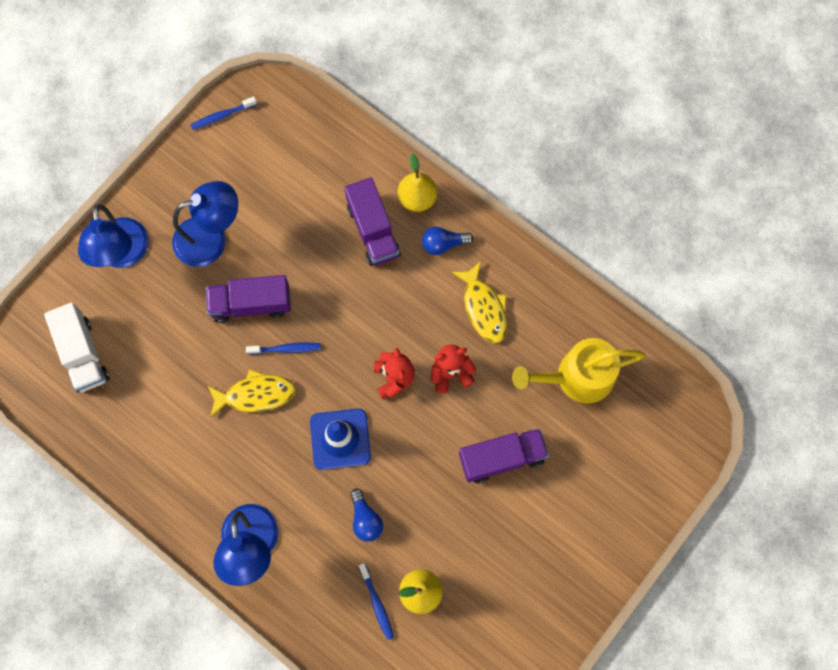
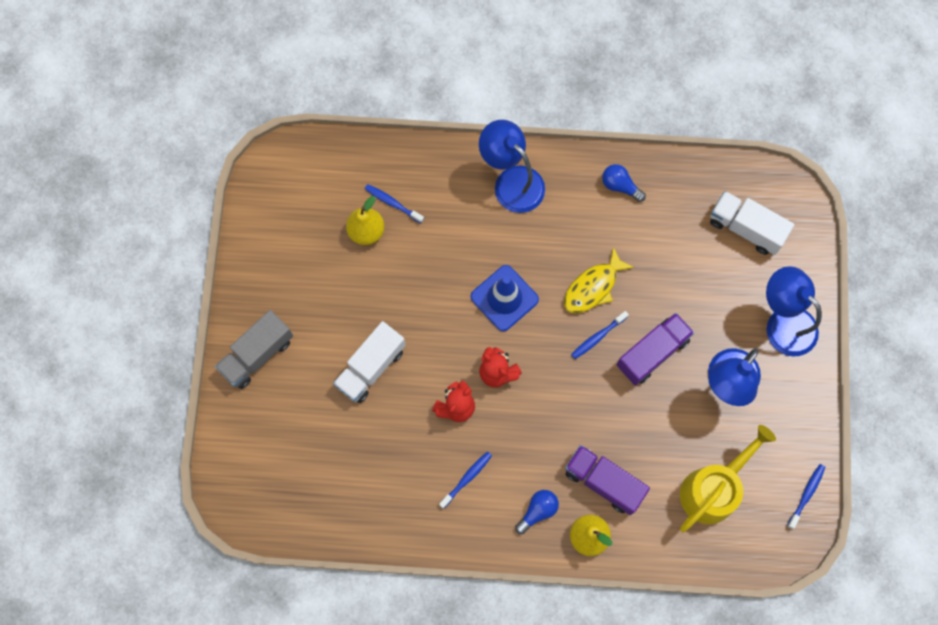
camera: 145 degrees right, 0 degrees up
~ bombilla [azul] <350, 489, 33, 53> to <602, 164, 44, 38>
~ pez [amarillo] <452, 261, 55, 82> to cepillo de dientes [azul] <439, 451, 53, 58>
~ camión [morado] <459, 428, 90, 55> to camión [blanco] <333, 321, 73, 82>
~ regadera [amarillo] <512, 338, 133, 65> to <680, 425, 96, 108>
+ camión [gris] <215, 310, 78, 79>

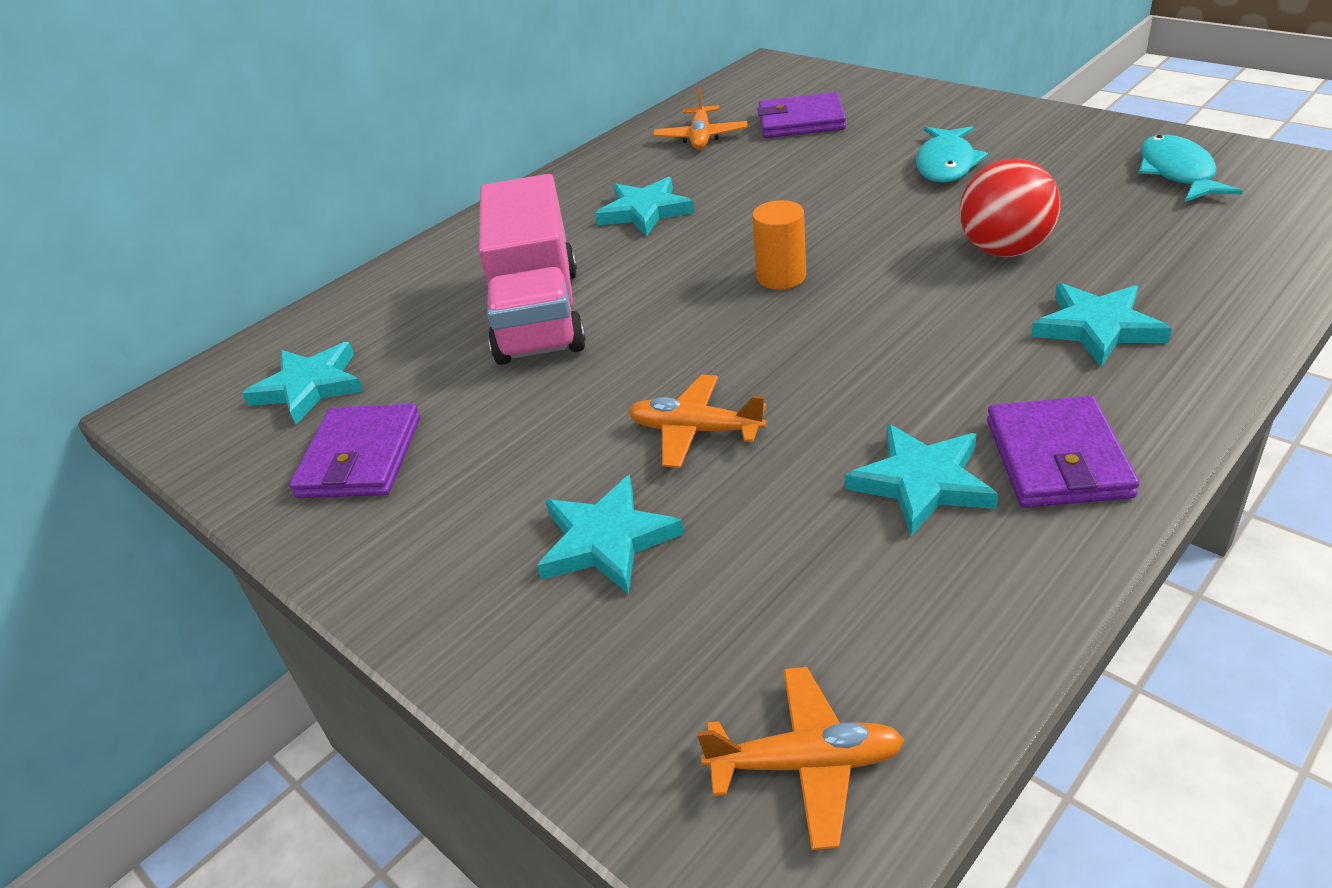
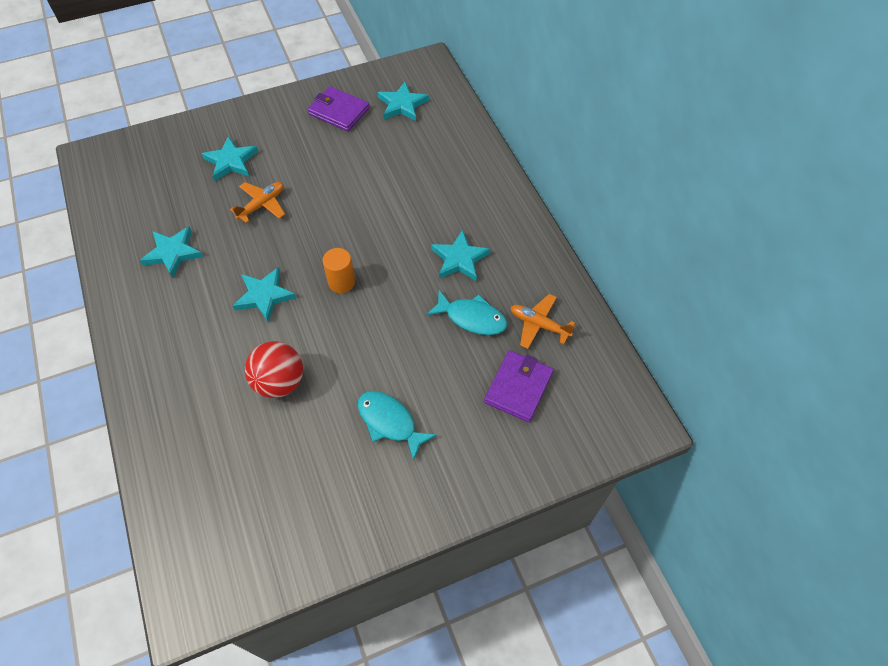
camera: 110 degrees right, 20 degrees up
- camión [rosa] <479, 174, 107, 191>
- avión [naranja] <697, 667, 207, 183>
- cartera [morado] <987, 396, 152, 112>
~ estrella [turquesa] <1031, 283, 141, 84> to <233, 267, 63, 56>
~ pez [turquesa] <1139, 135, 104, 67> to <426, 290, 81, 45>

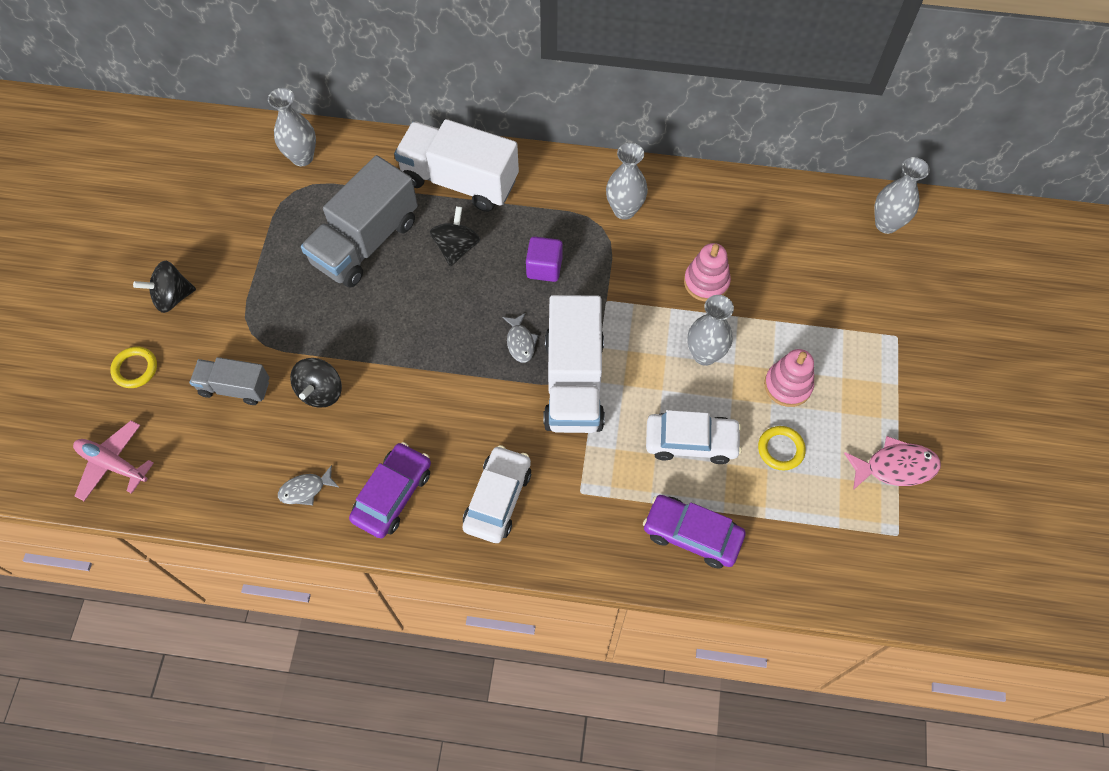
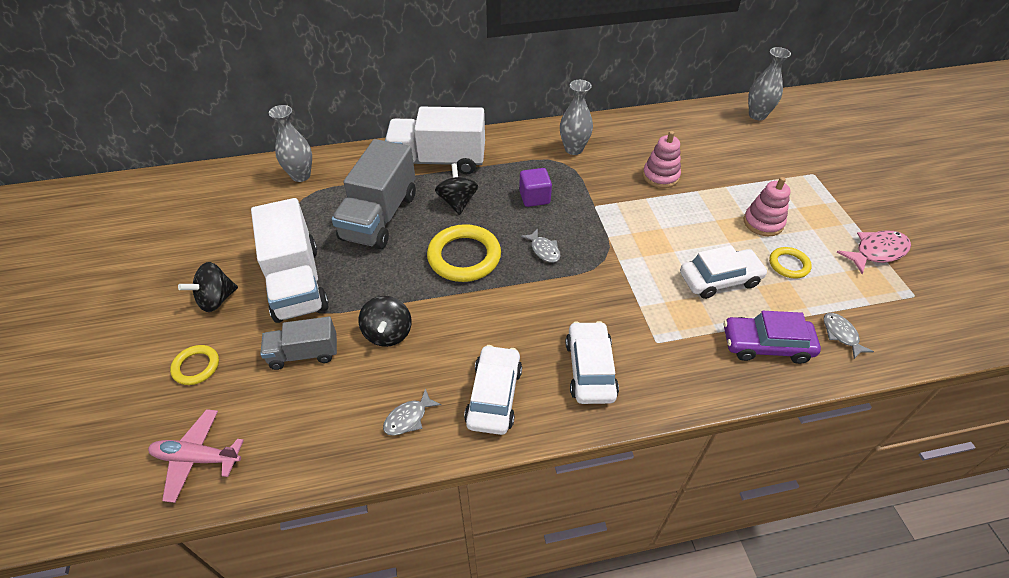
camera: 20 degrees left, 15 degrees down
~ coche [morado] <349, 442, 82, 96> to coche [blanco] <464, 345, 58, 90>
~ camión [blanco] <543, 295, 62, 138> to <251, 198, 78, 125>
- florero [gris] <687, 295, 47, 71>
+ anillo [amarillo] <427, 224, 74, 58>
+ pez [gris] <824, 313, 50, 46>

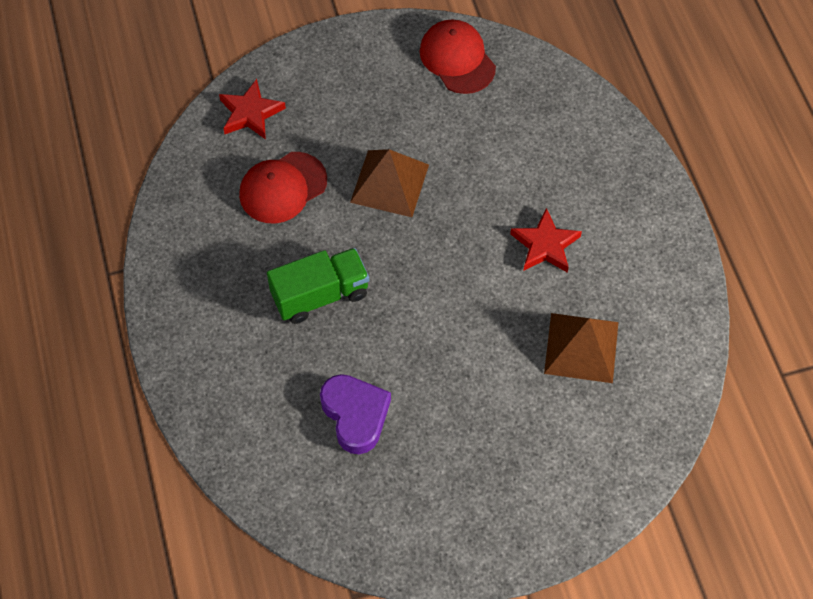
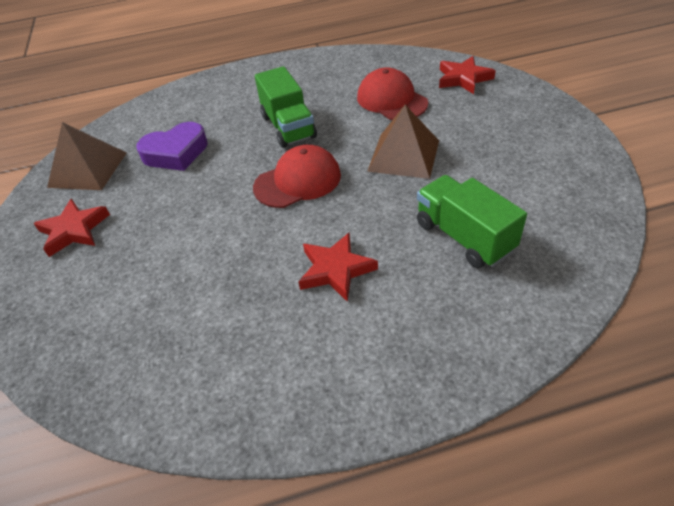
camera: 95 degrees right, 15 degrees down
~ gorra [rojo] <420, 19, 76, 75> to <253, 145, 88, 63>
~ pirámide [marrón] <544, 313, 74, 70> to <47, 122, 80, 68>
+ estrella [rojo] <33, 199, 77, 58>
+ camión [verde] <417, 175, 110, 93>

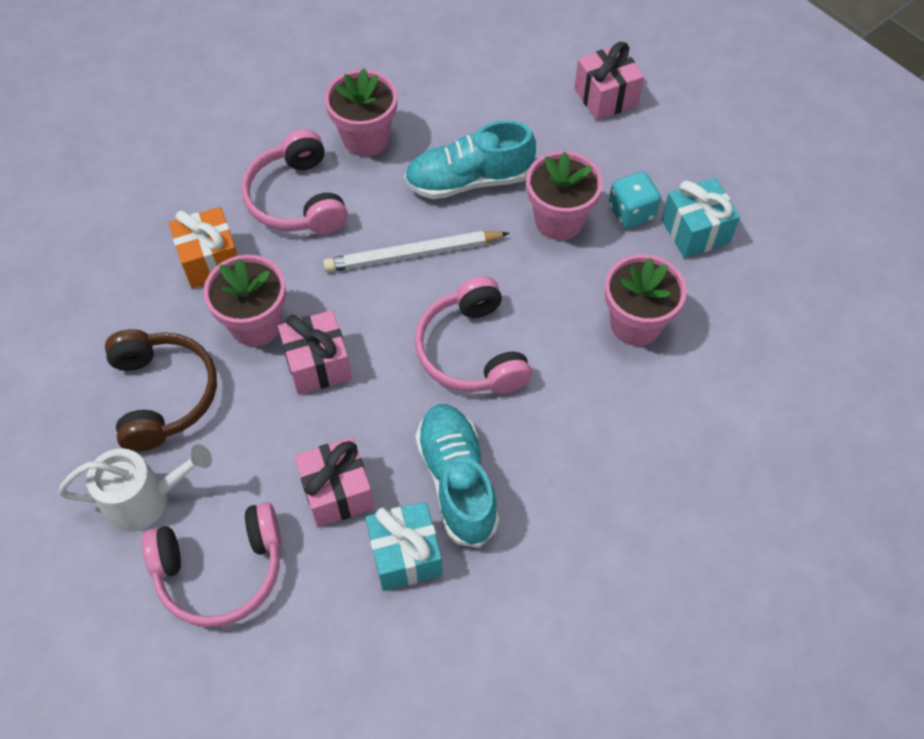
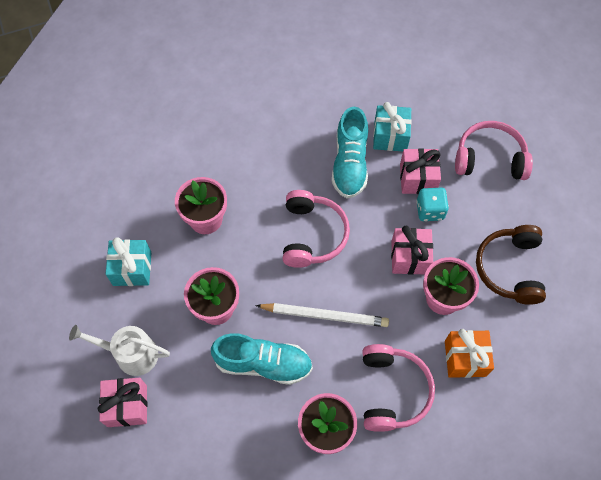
camera: 160 degrees left, 5 degrees up
~ regadera [blanco] <58, 444, 154, 88> to <69, 325, 101, 51>
~ dado [turquesa] <609, 172, 52, 56> to <416, 187, 33, 34>

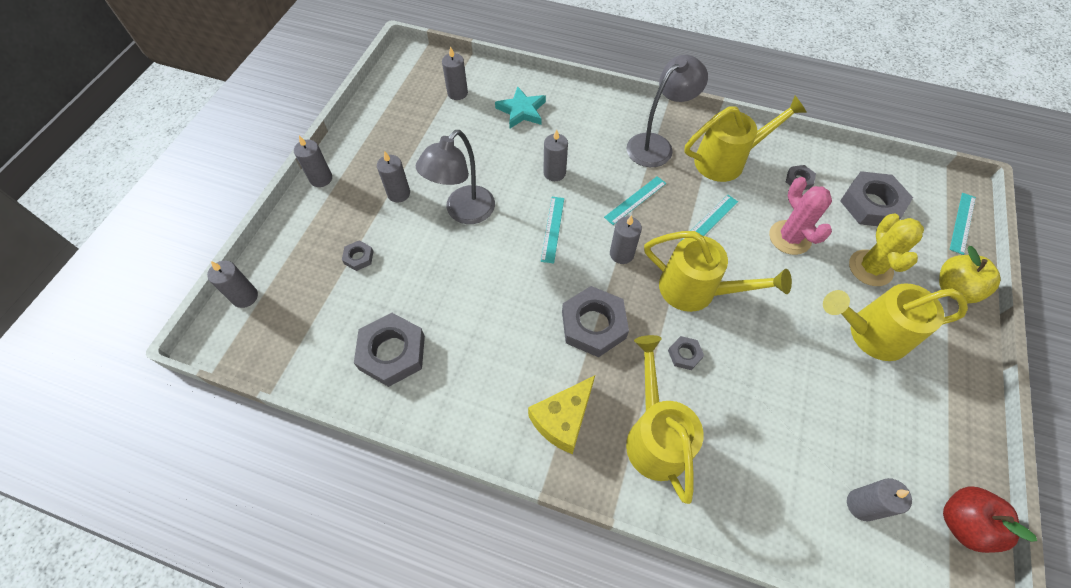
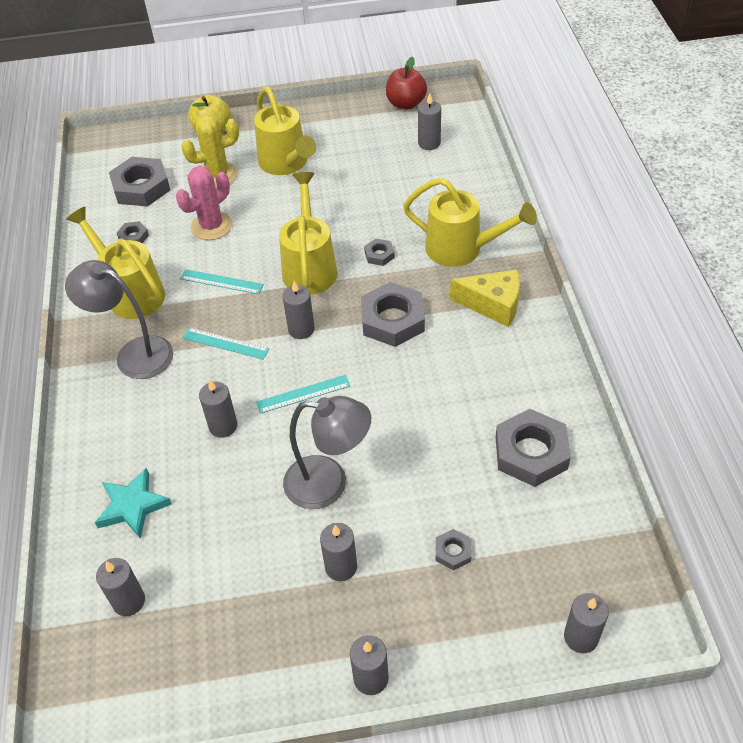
camera: 115 degrees left, 10 degrees down
~ regadera [amarillo] <626, 335, 78, 169> = <403, 177, 134, 90> 120 degrees counterclockwise
- regla [turquesa] <950, 193, 26, 62>

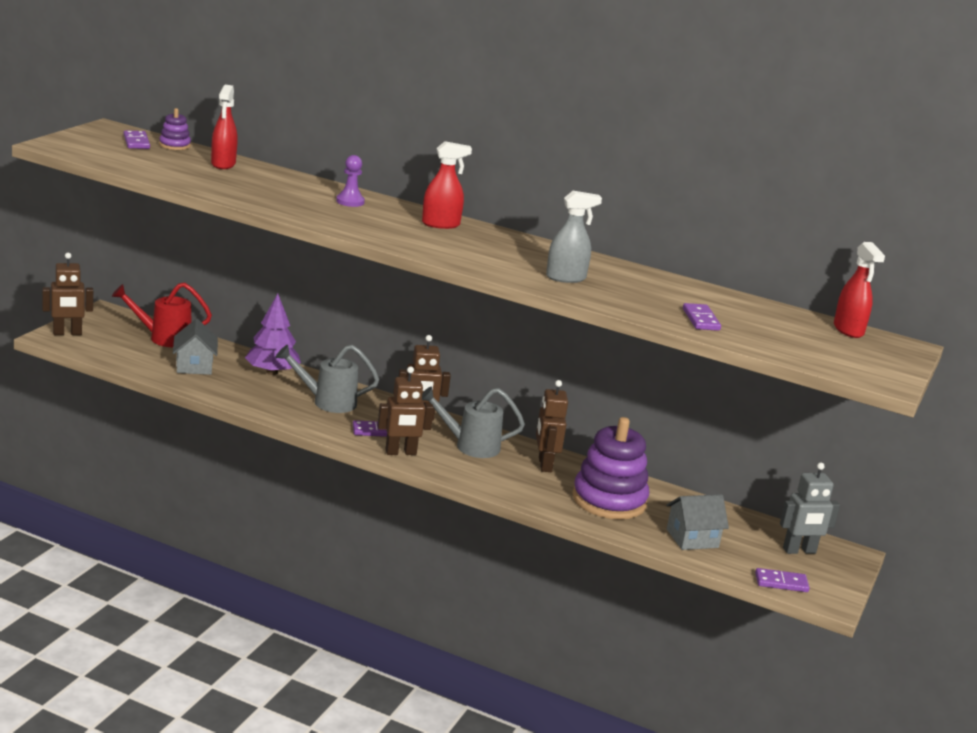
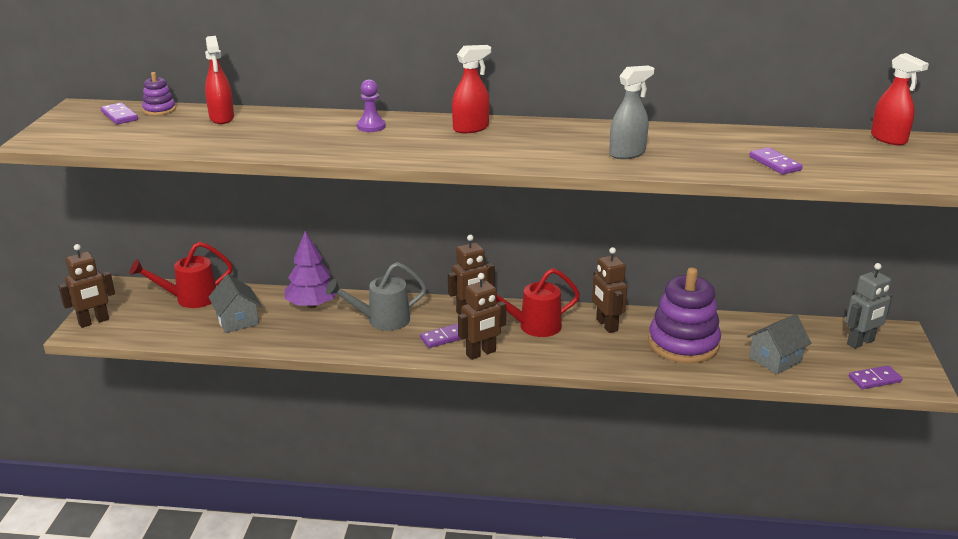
camera: 15 degrees left, 5 degrees up
~ regadera [gris] <422, 386, 103, 72> to regadera [rojo] <490, 268, 90, 69>

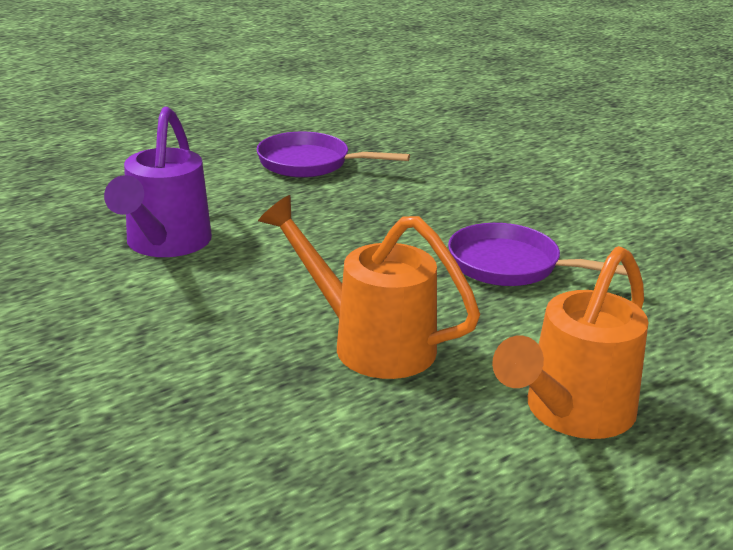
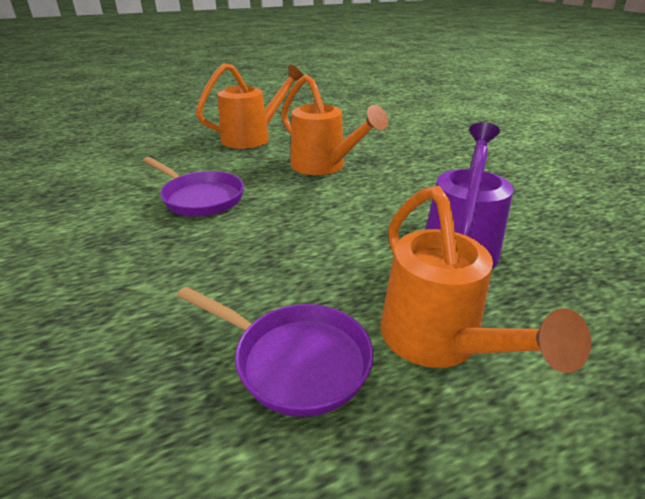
camera: 165 degrees left, 5 degrees up
+ regadera [naranja] <380, 186, 211, 187>

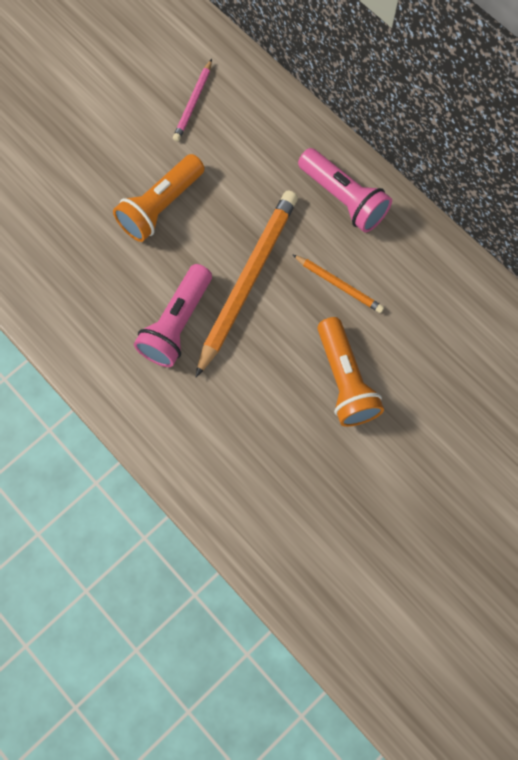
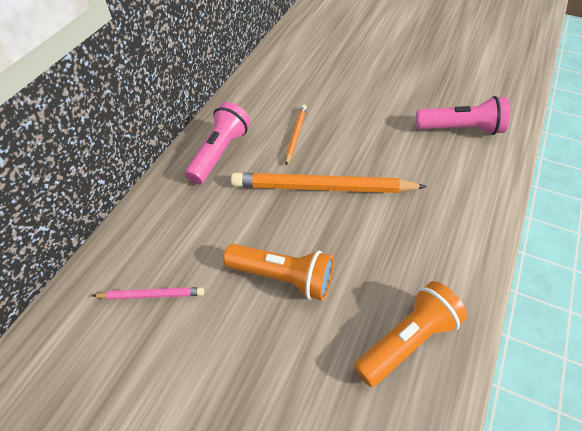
camera: 110 degrees left, 20 degrees down
~ lámpara de mano [rosa] <134, 264, 78, 103> to <416, 96, 94, 39>
~ lámpara de mano [naranja] <317, 317, 67, 110> to <354, 281, 113, 106>

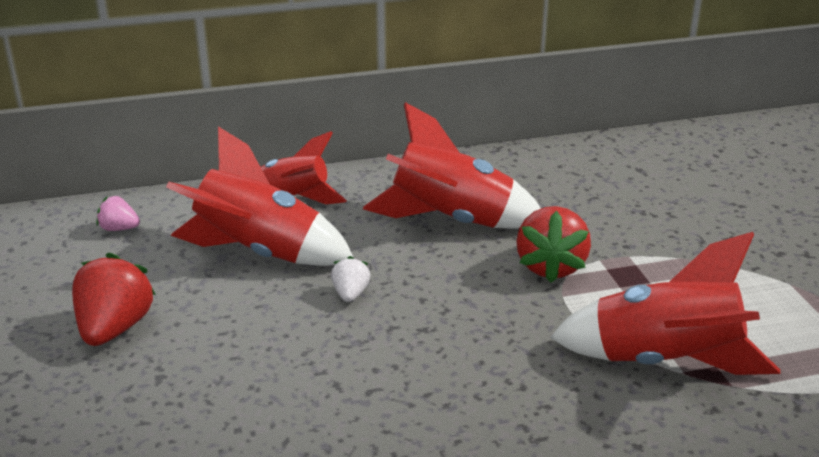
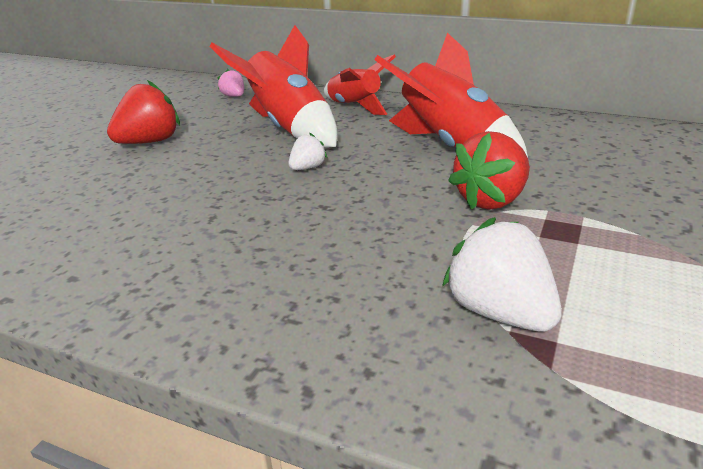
camera: 40 degrees right, 0 degrees up
~ cohete [rojo] <550, 232, 231, 143> to fresa [blanco] <442, 217, 120, 115>

